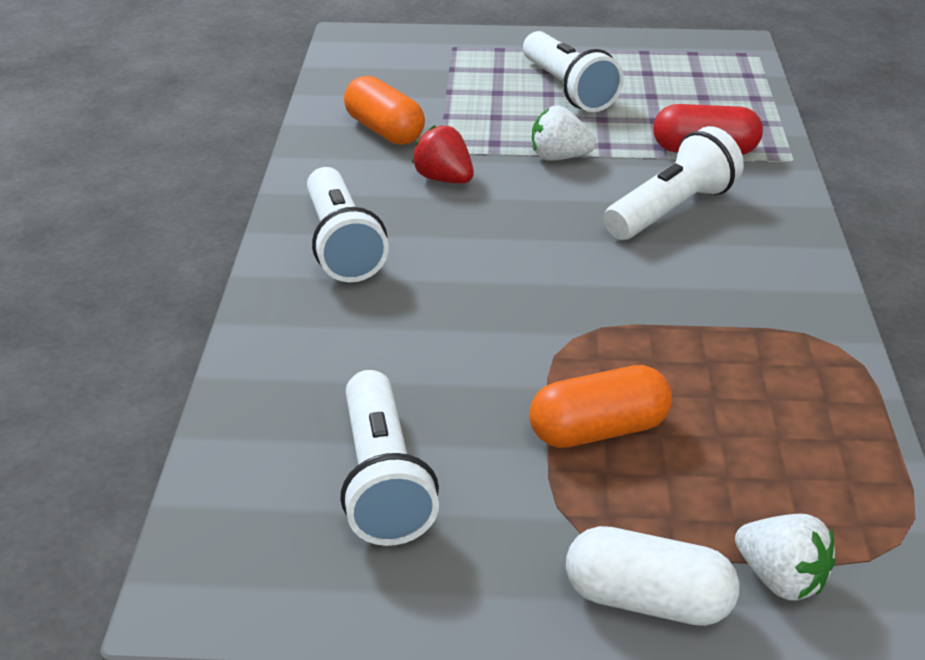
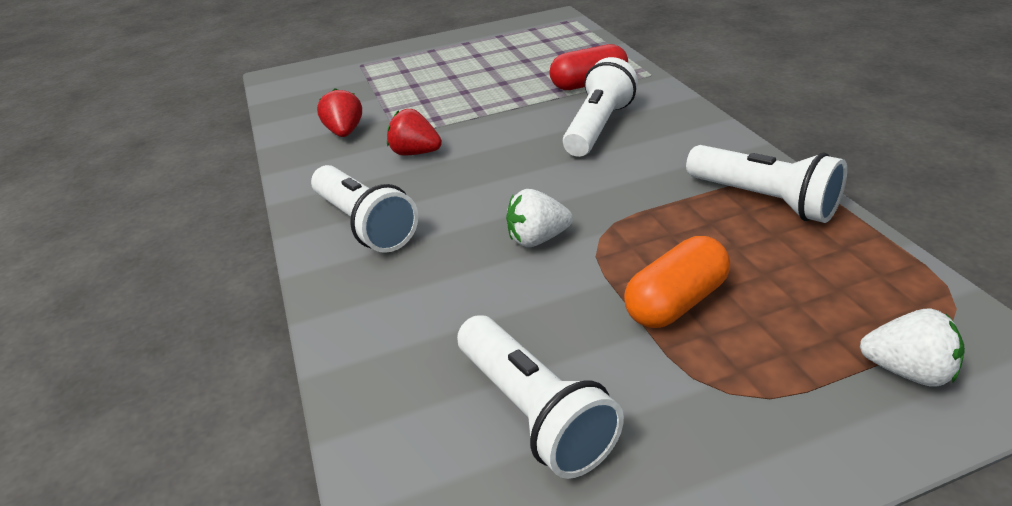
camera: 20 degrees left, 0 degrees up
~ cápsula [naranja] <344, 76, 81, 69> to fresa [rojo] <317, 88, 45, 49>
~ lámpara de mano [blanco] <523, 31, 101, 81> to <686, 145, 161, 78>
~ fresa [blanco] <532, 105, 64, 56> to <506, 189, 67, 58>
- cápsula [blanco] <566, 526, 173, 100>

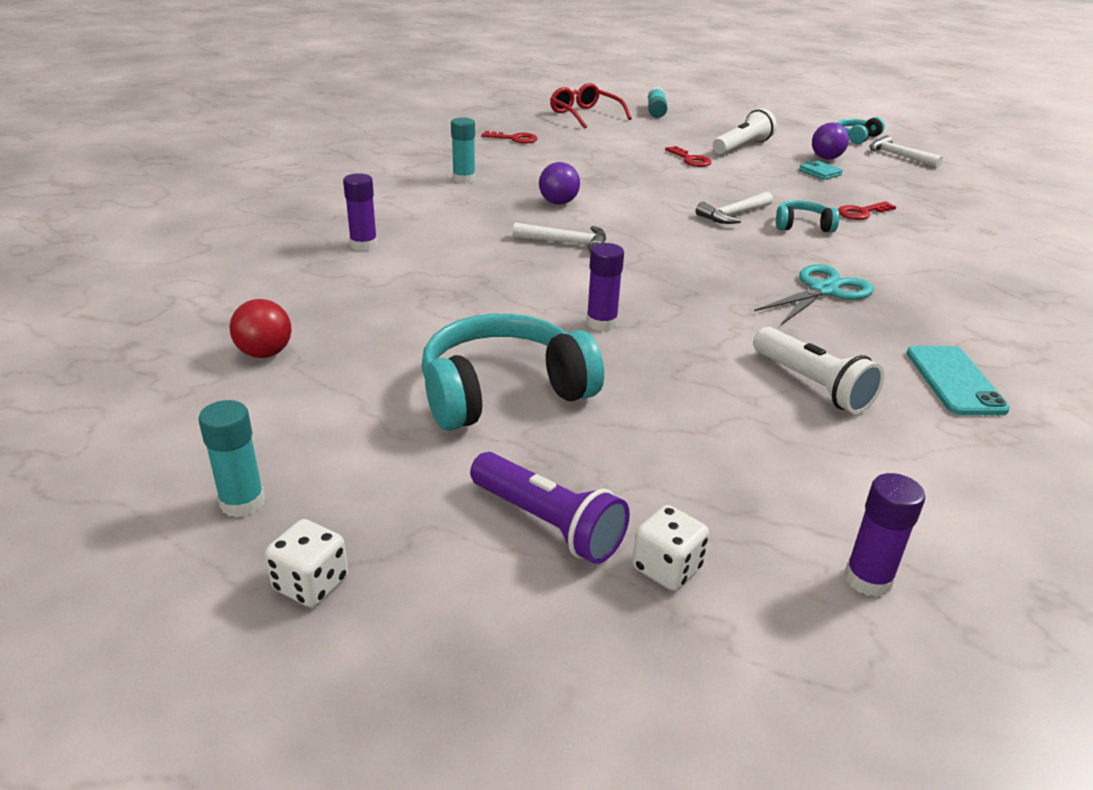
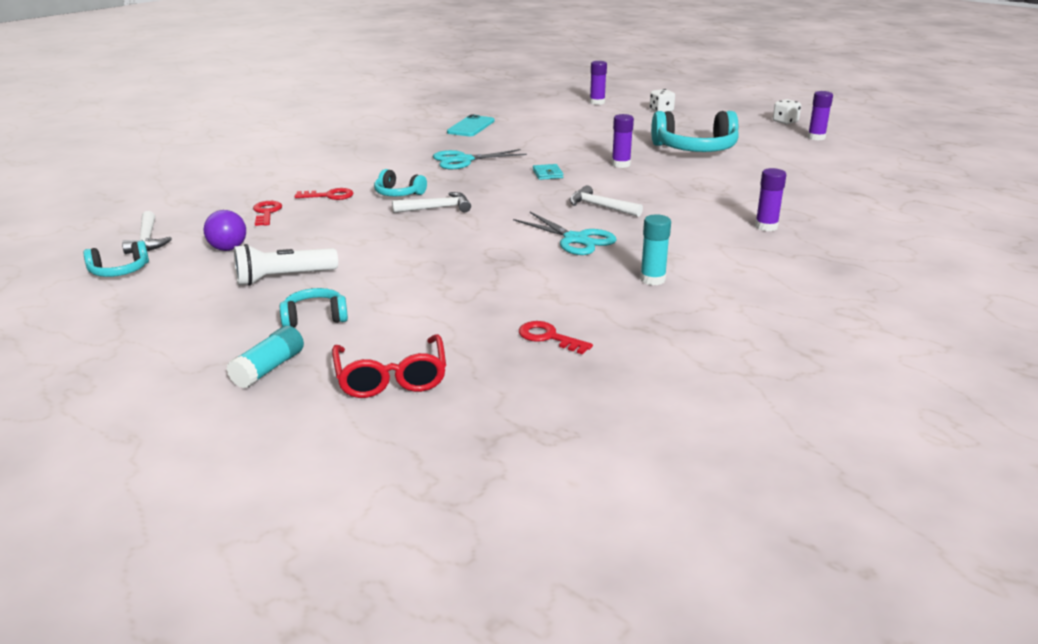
camera: 155 degrees left, 5 degrees down
~ barra de pegamento [turquesa] <198, 400, 67, 118> to barra de pegamento [morado] <808, 91, 25, 49>
- pelota [rojo] <229, 299, 63, 59>
- lámpara de mano [morado] <470, 452, 160, 112>
~ pelota [morado] <539, 162, 41, 43> to tijeras [turquesa] <513, 212, 104, 43>
~ llave [rojo] <665, 146, 47, 21> to <253, 201, 29, 25>
- lámpara de mano [blanco] <753, 327, 131, 87>
~ cartera [turquesa] <799, 161, 44, 19> to <533, 164, 30, 16>
+ auriculares [turquesa] <280, 288, 68, 39>

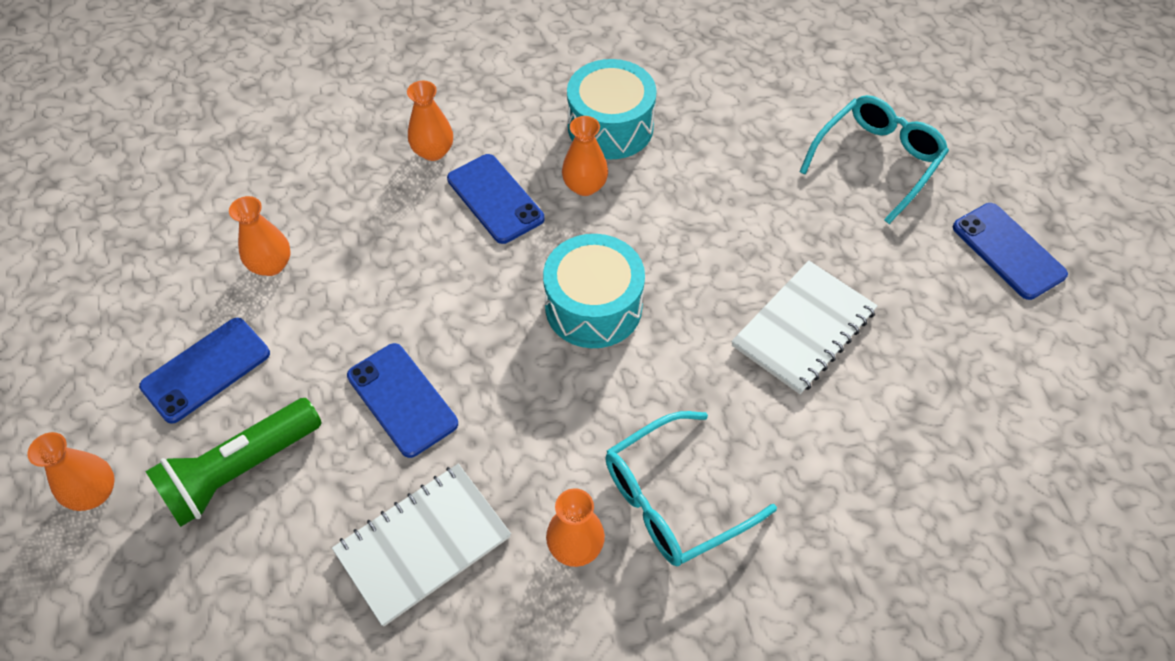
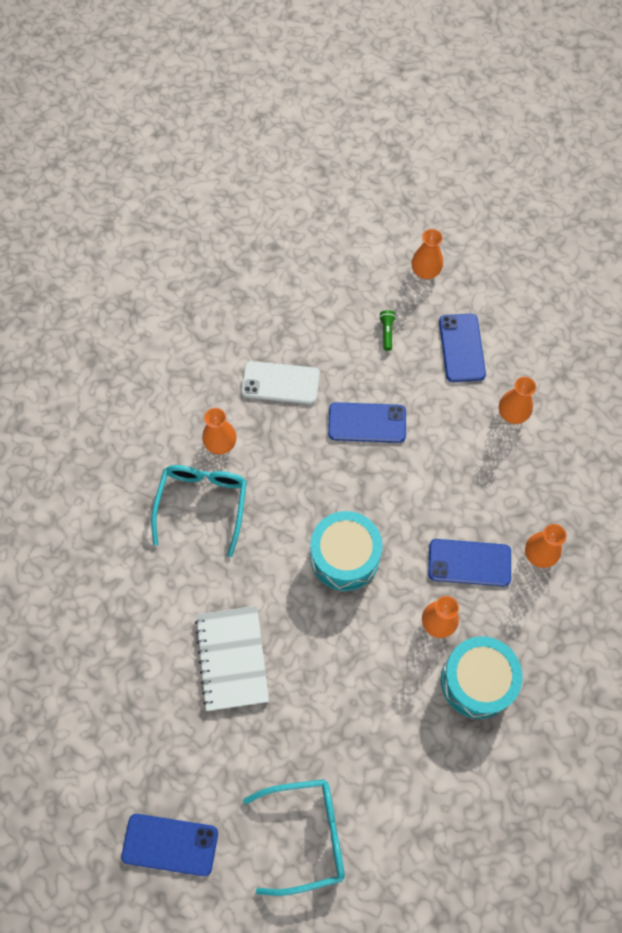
camera: 130 degrees right, 10 degrees up
~ lámpara de mano [verde] <145, 398, 177, 129> = <379, 310, 17, 41> x0.41
~ cuaderno [blanco] <332, 464, 179, 162> to móvil [blanco] <241, 361, 79, 43>
~ gafas [turquesa] <799, 95, 150, 129> = <243, 779, 102, 117> 90 degrees counterclockwise

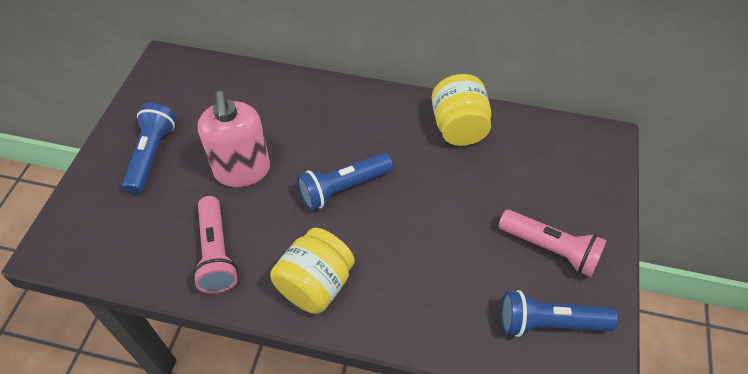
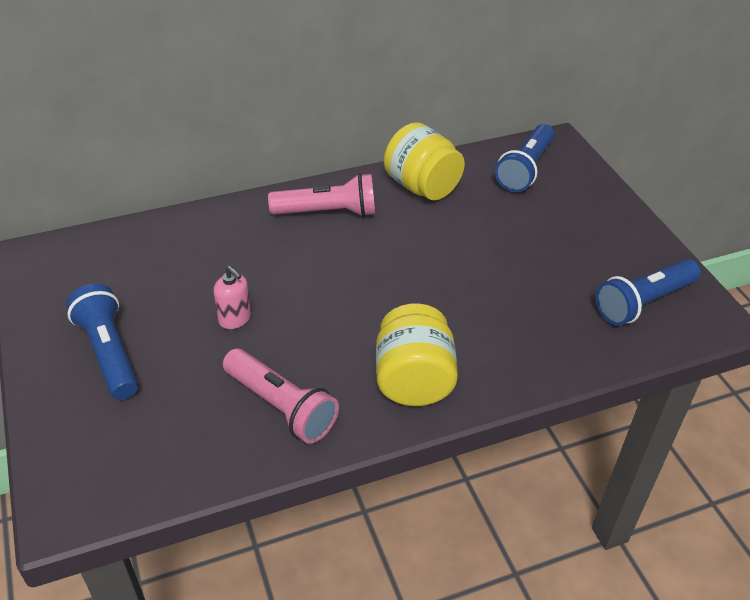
camera: 35 degrees left, 10 degrees down
~ dispensador de jabón [rosa] <198, 91, 72, 96> = <214, 266, 37, 63> x0.48
~ lámpara de mano [azul] <297, 153, 96, 57> to <495, 124, 59, 68>
~ lámpara de mano [rosa] <498, 210, 109, 67> to <268, 173, 107, 44>

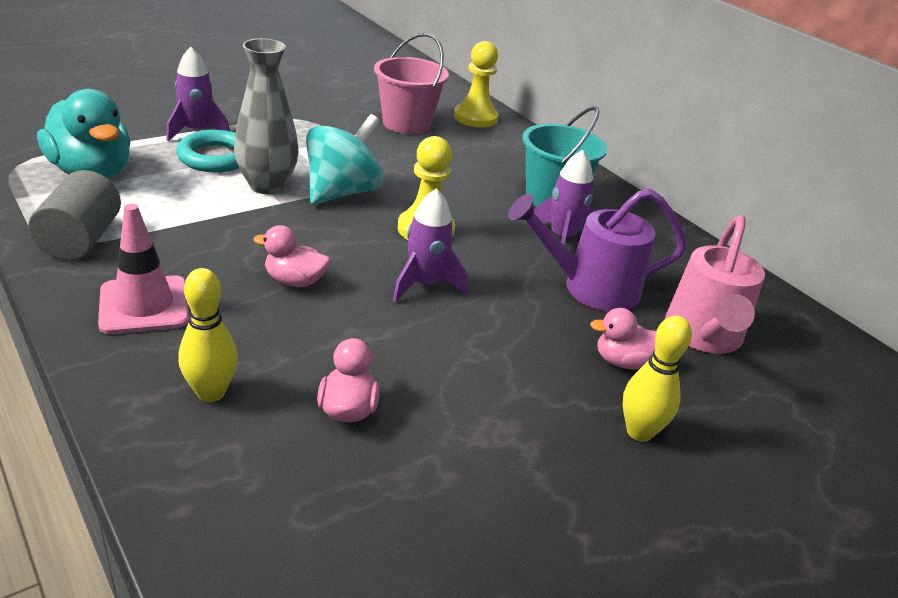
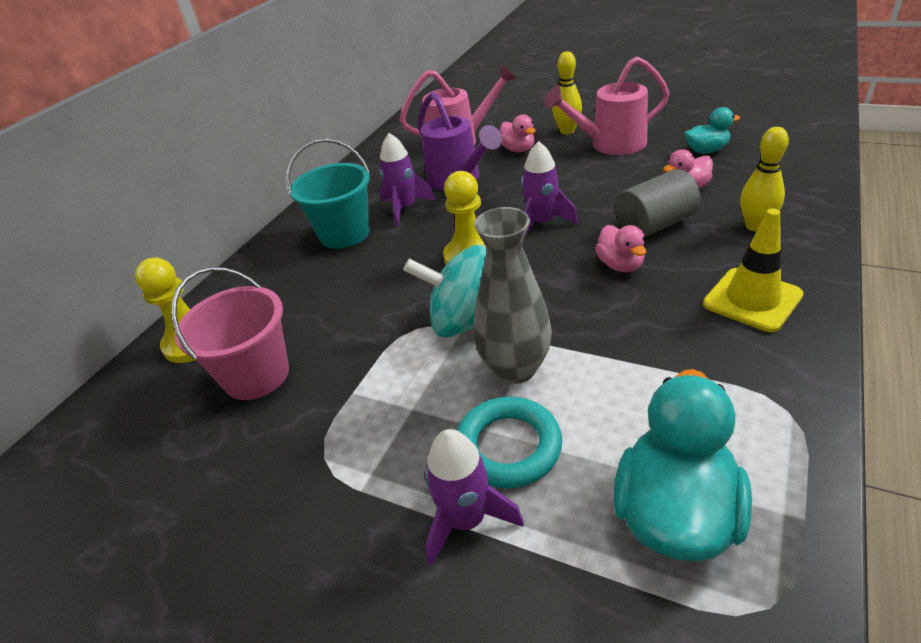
camera: 110 degrees left, 5 degrees up
~ cilindro [gris] <28, 170, 93, 90> to <615, 169, 86, 68>
~ cono de tráfico [rosa] <98, 204, 91, 130> to cono de tráfico [amarillo] <703, 208, 101, 124>
+ regadera [rosa] <544, 57, 125, 98>
+ pato [turquesa] <684, 107, 56, 47>

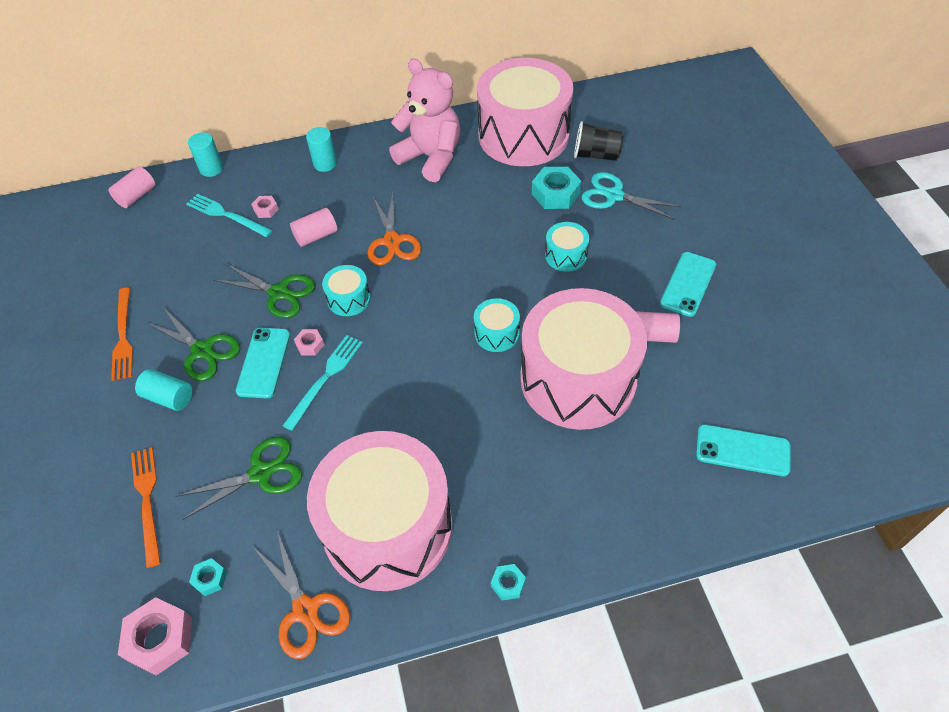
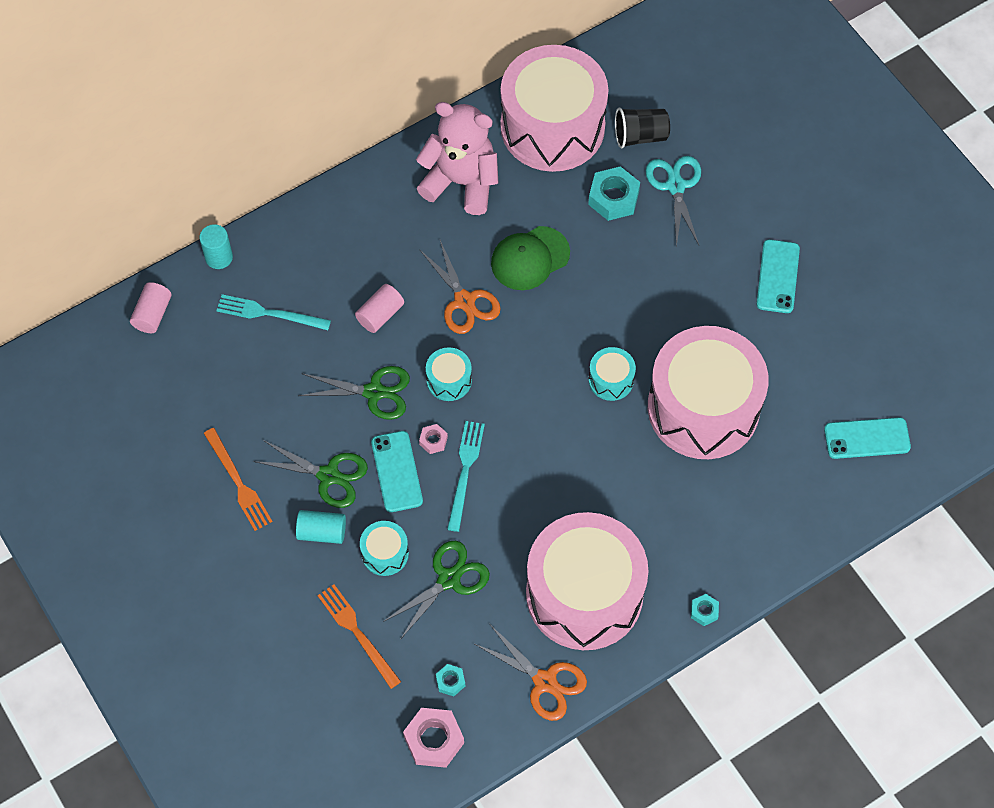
camera: 20 degrees left, 10 degrees up
- tuerca [rosa] <252, 196, 27, 22>
- cilindro [turquesa] <306, 127, 31, 45>
~ tambor [turquesa] <545, 222, 44, 50> to <360, 521, 49, 55>
~ tijeras [turquesa] <581, 172, 100, 48> = <646, 156, 55, 92> 75 degrees clockwise
- cilindro [rosa] <635, 311, 45, 32>
+ gorra [verde] <491, 226, 79, 64>

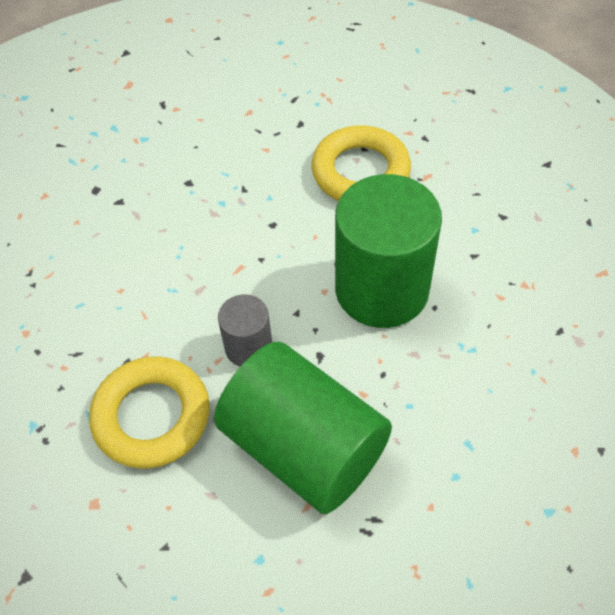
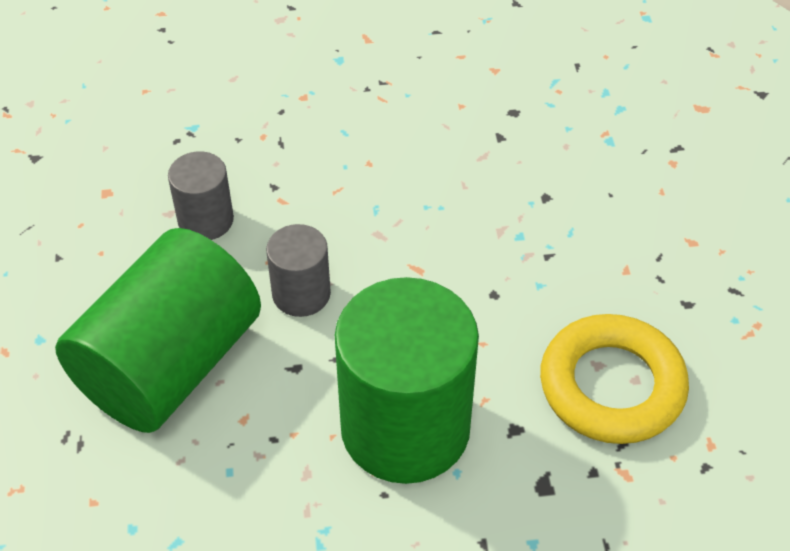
camera: 80 degrees right, 5 degrees down
~ anillo [amarillo] <89, 357, 121, 112> to cilindro [gris] <168, 151, 66, 89>

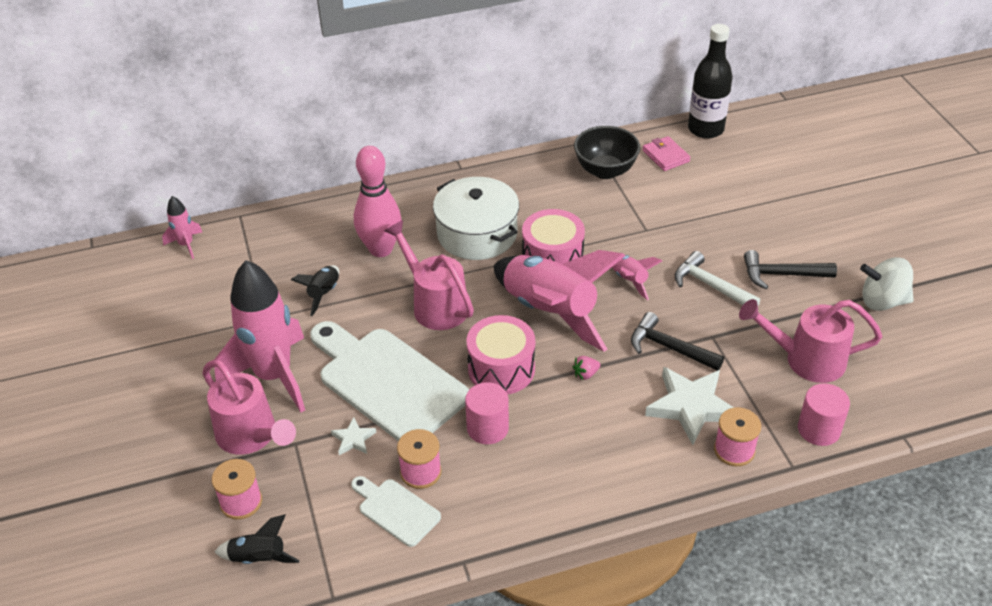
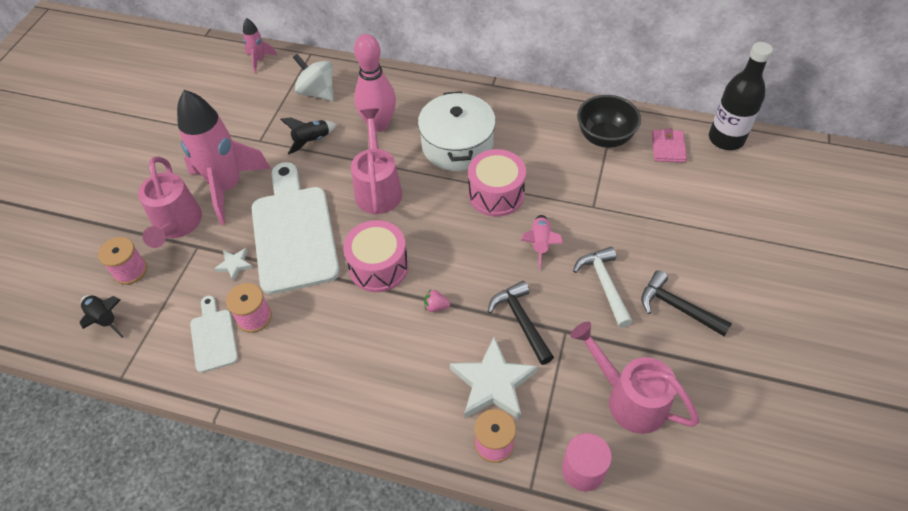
camera: 35 degrees right, 10 degrees up
- cilindro [rosa] <465, 382, 44, 62>
- cohete [rosa] <494, 250, 131, 102>
~ peonza [blanco] <860, 257, 54, 54> to <293, 54, 41, 47>

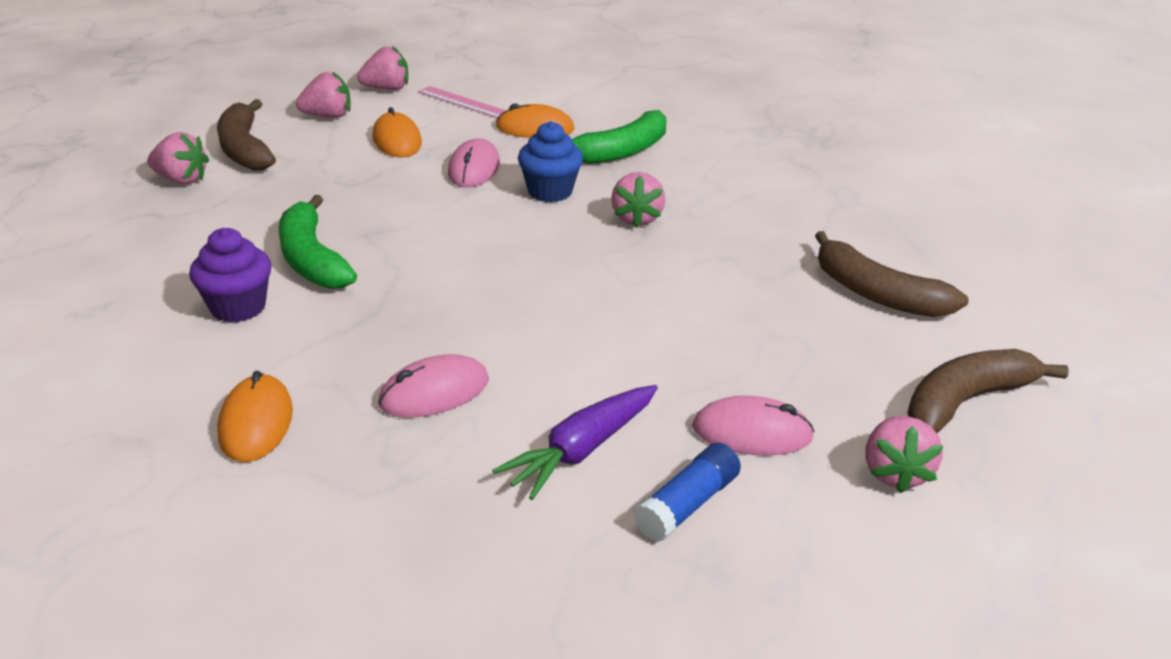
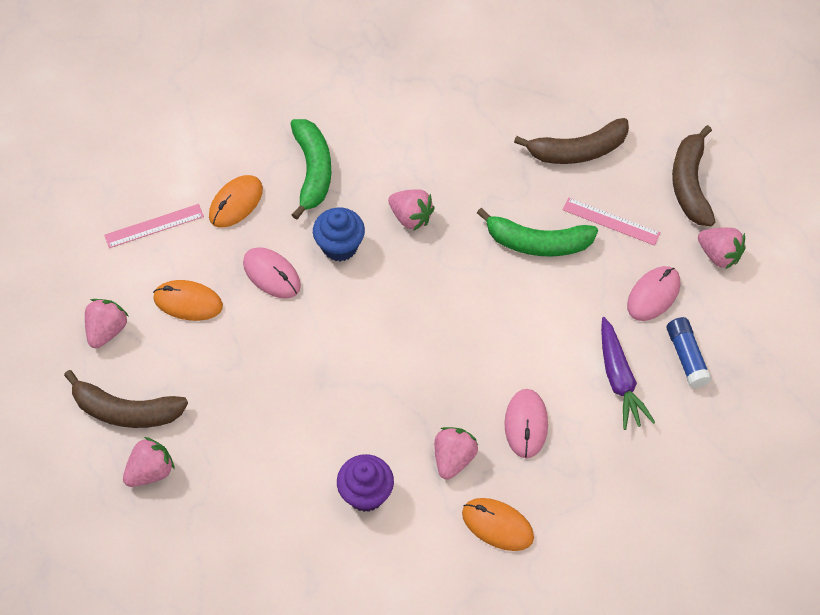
camera: 55 degrees left, 25 degrees up
~ plátano [verde] <278, 195, 79, 94> to <477, 208, 121, 49>
~ fresa [rosa] <357, 46, 51, 44> to <434, 427, 44, 53>
+ regla [rosa] <563, 198, 98, 48>

